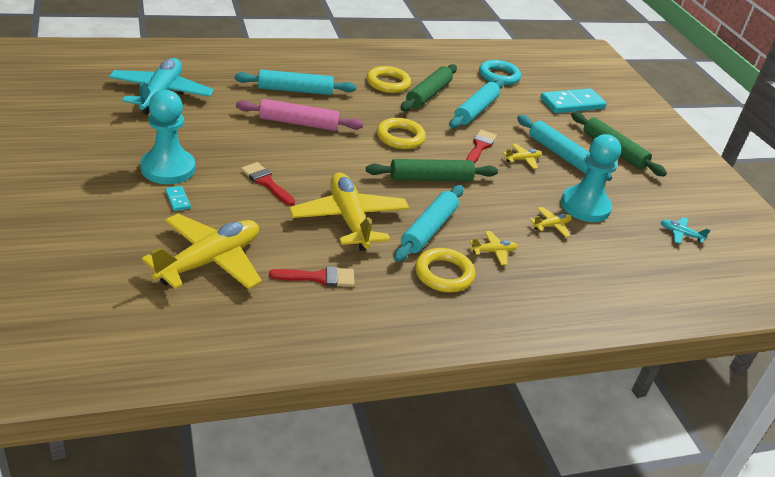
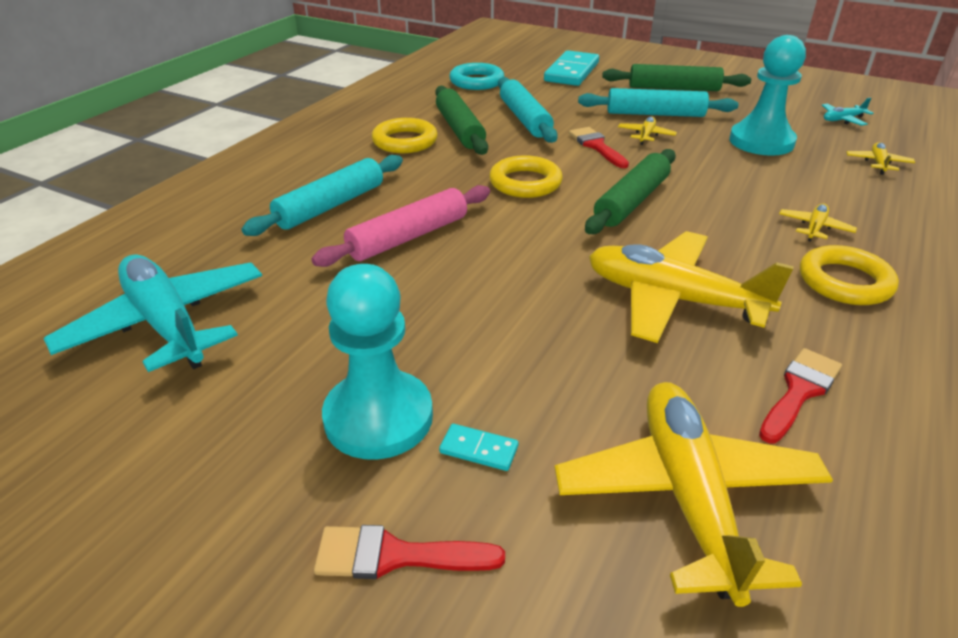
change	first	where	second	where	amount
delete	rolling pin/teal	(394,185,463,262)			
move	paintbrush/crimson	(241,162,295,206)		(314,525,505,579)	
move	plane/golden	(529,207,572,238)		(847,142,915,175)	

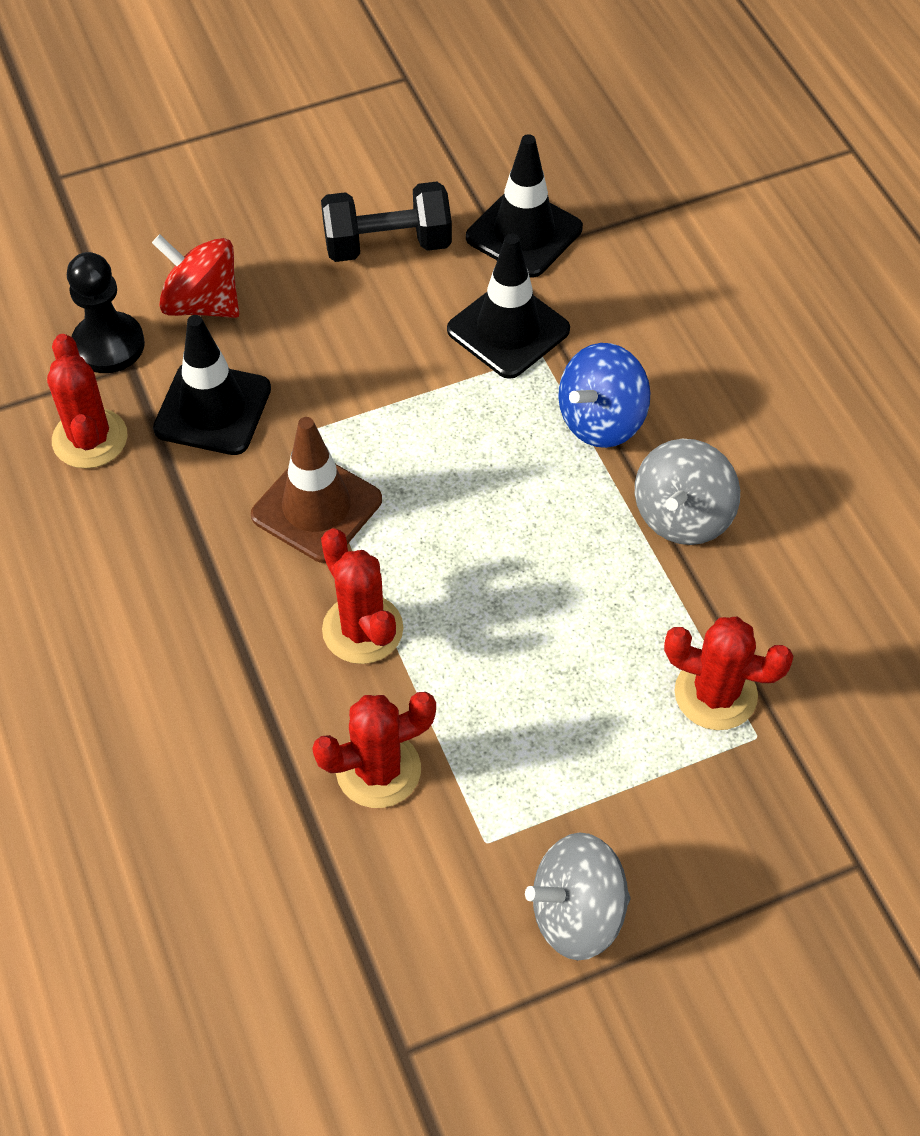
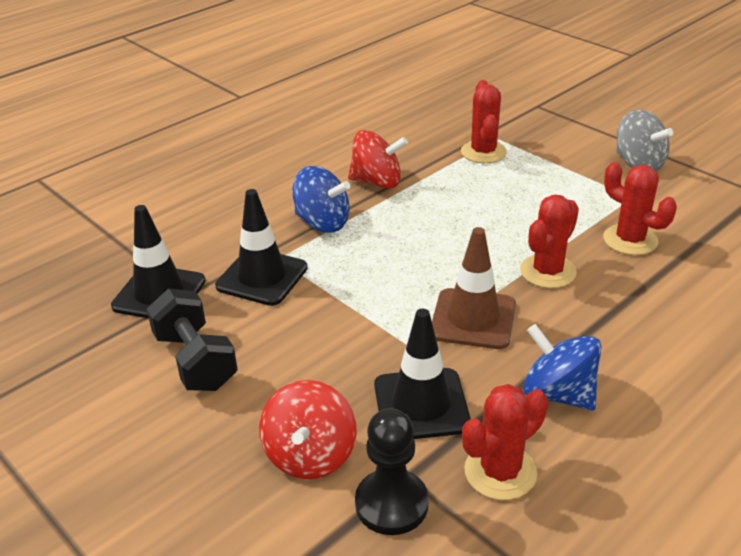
change	first	where	second	where	amount
insert			whirligig/royal blue	(523,324,602,410)	
recolor	whirligig/ash-grey	(635,439,740,545)	whirligig/crimson	(348,130,408,189)	

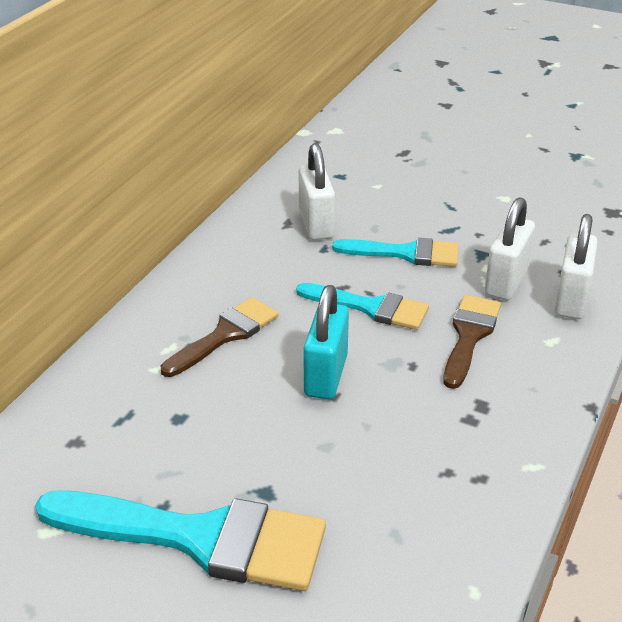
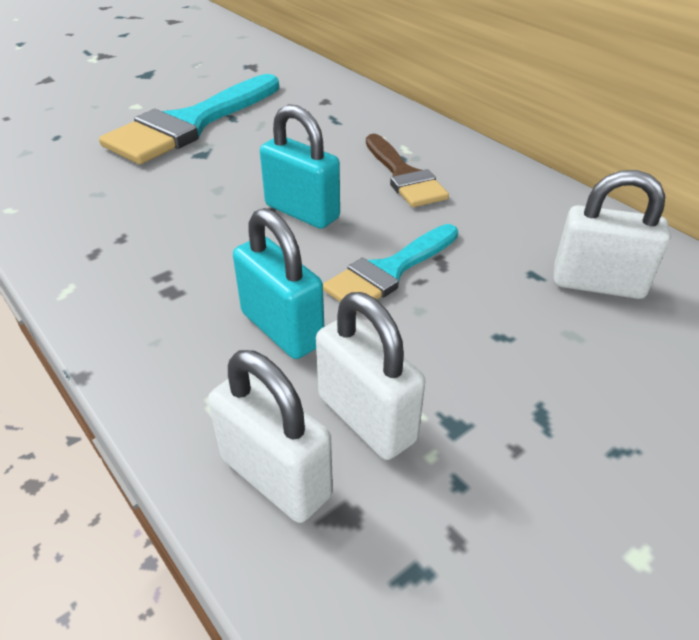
change	first	where	second	where	amount
delete	paintbrush/teal	(332,238,459,267)			
replace	paintbrush/russet	(443,295,501,389)	padlock/teal	(233,208,324,359)	

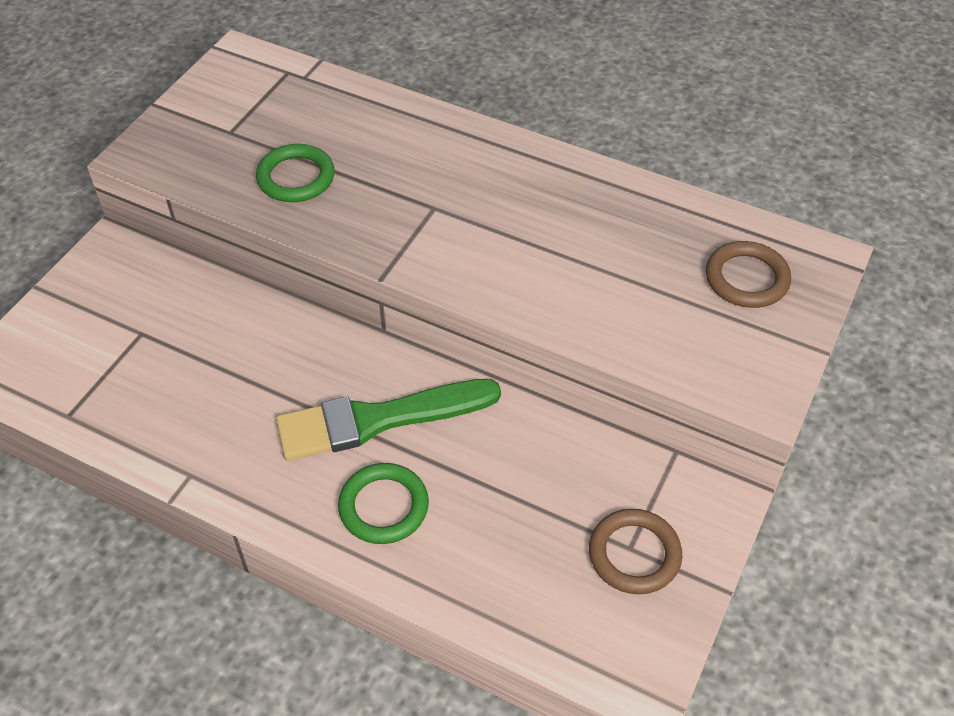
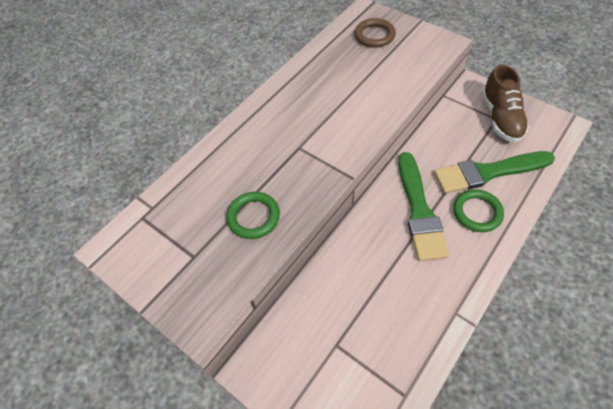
change	first	where	second	where	amount
insert			paintbrush/leaf-green	(434,151,555,193)	
replace	hoop/russet	(589,509,682,594)	shoe/russet	(481,65,529,143)	

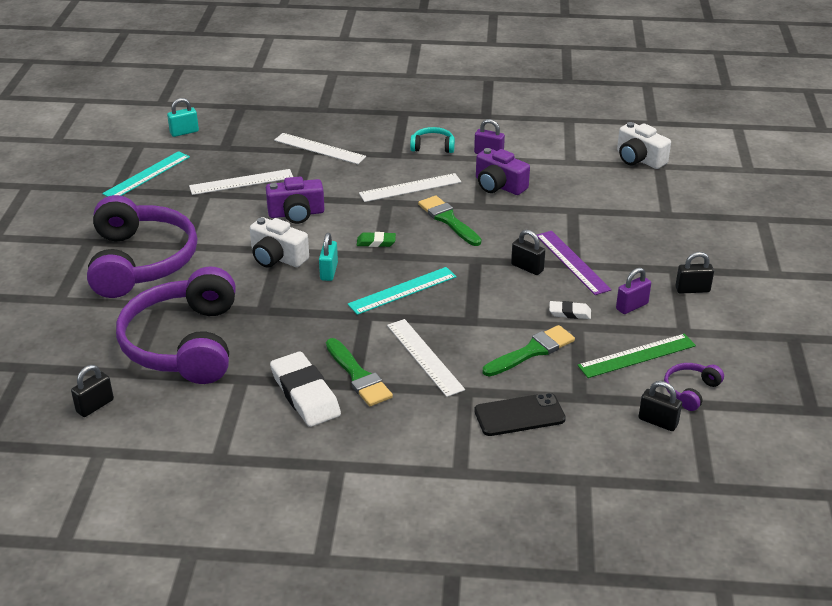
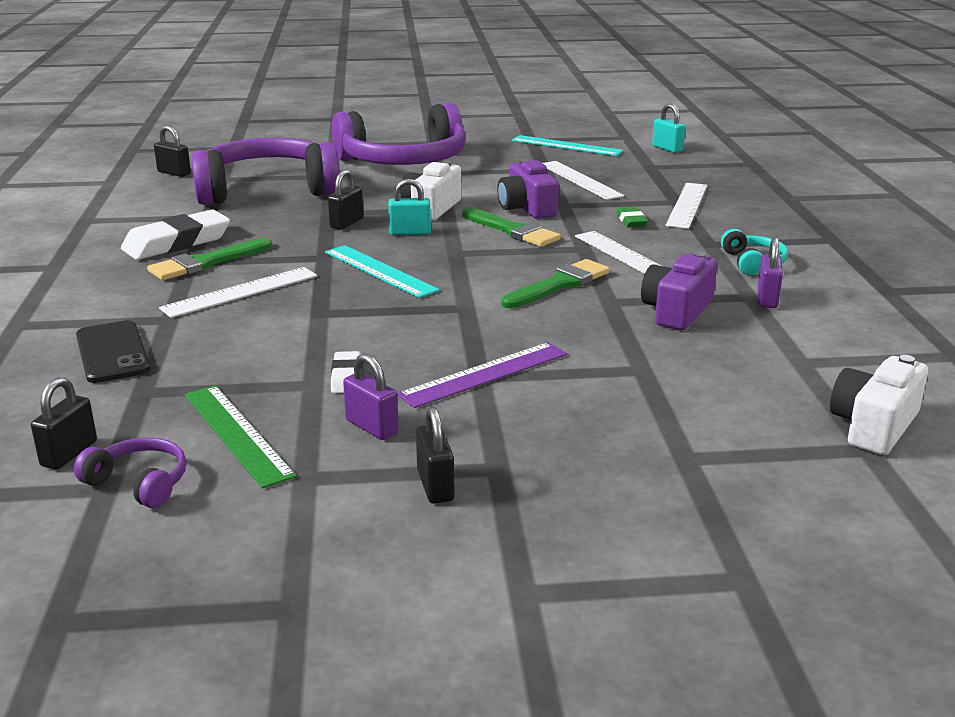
change	first	where	second	where	amount
move	eraser/leaf-green	(357,232,396,247)		(616,207,648,227)	
move	paintbrush/leaf-green	(483,325,575,377)		(462,208,561,247)	
move	padlock/ebony	(511,230,545,275)		(328,170,363,230)	

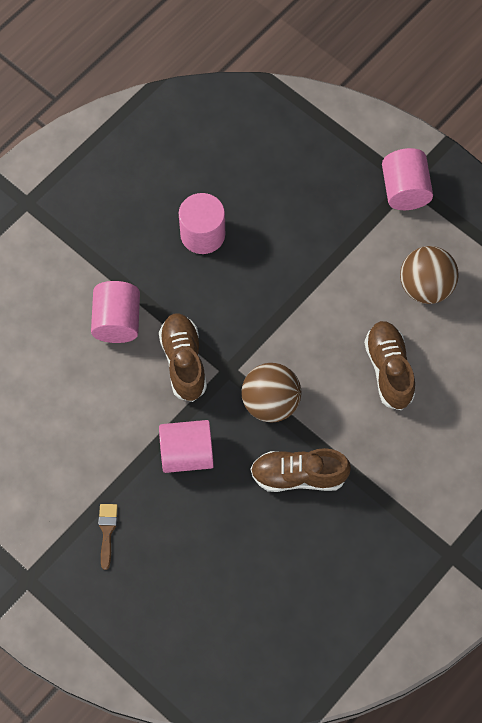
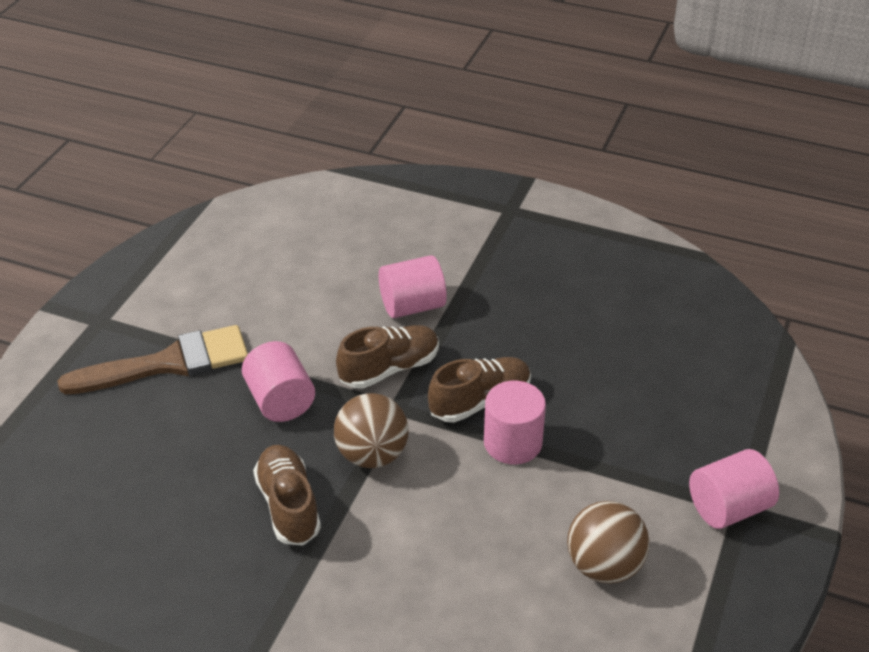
change	first	where	second	where	amount
move	solid cylinder/rose-pink	(179,193,225,254)		(484,381,546,464)	
move	shoe/russet	(364,321,415,410)		(428,357,531,423)	
resize	paintbrush/russet	(98,504,118,570)		(58,325,248,394)	x2.47

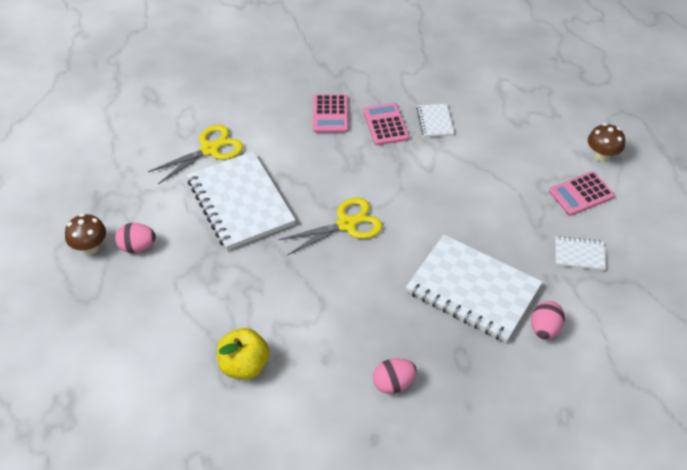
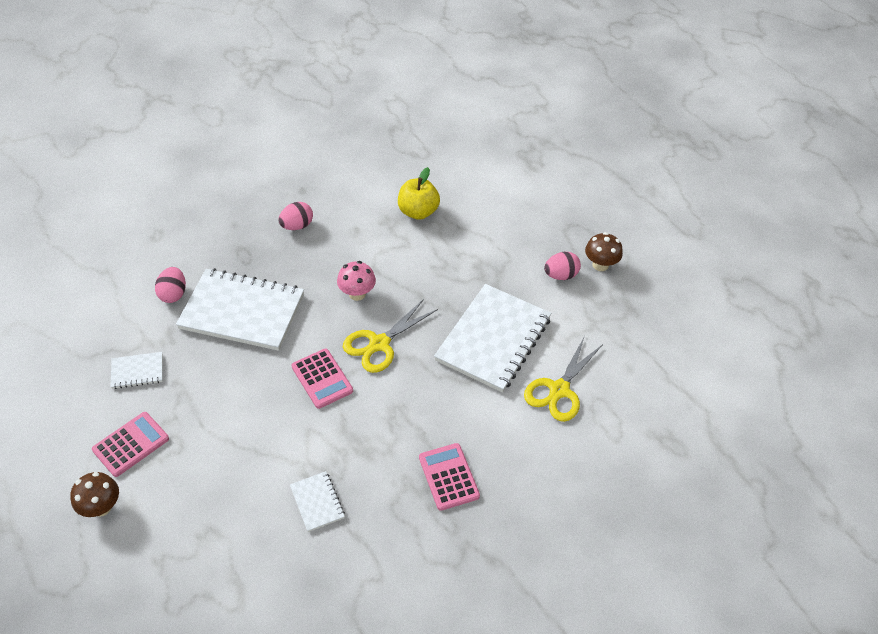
change	first	where	second	where	amount
insert			toadstool/rose-pink	(337,261,376,301)	
move	pocket calculator/rose-pink	(363,103,409,145)		(291,349,353,409)	
rotate	exercise book/snow-white	(187,151,296,250)		(434,284,551,392)	75 degrees clockwise

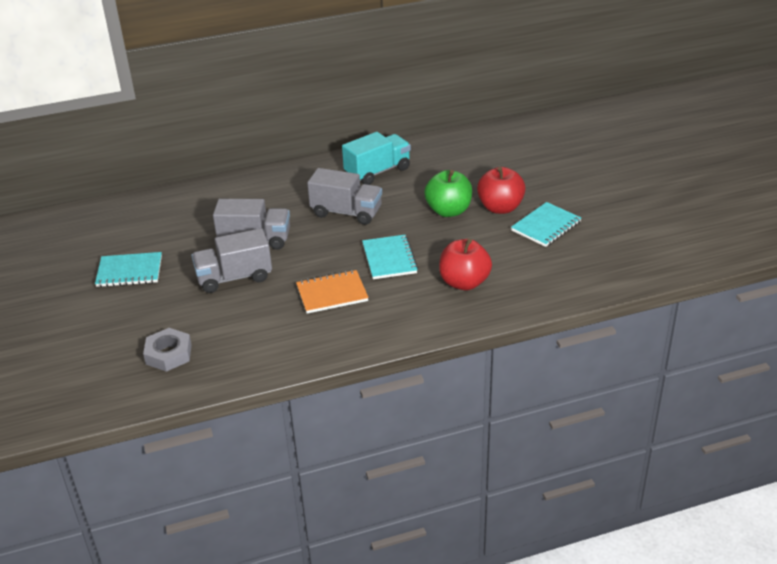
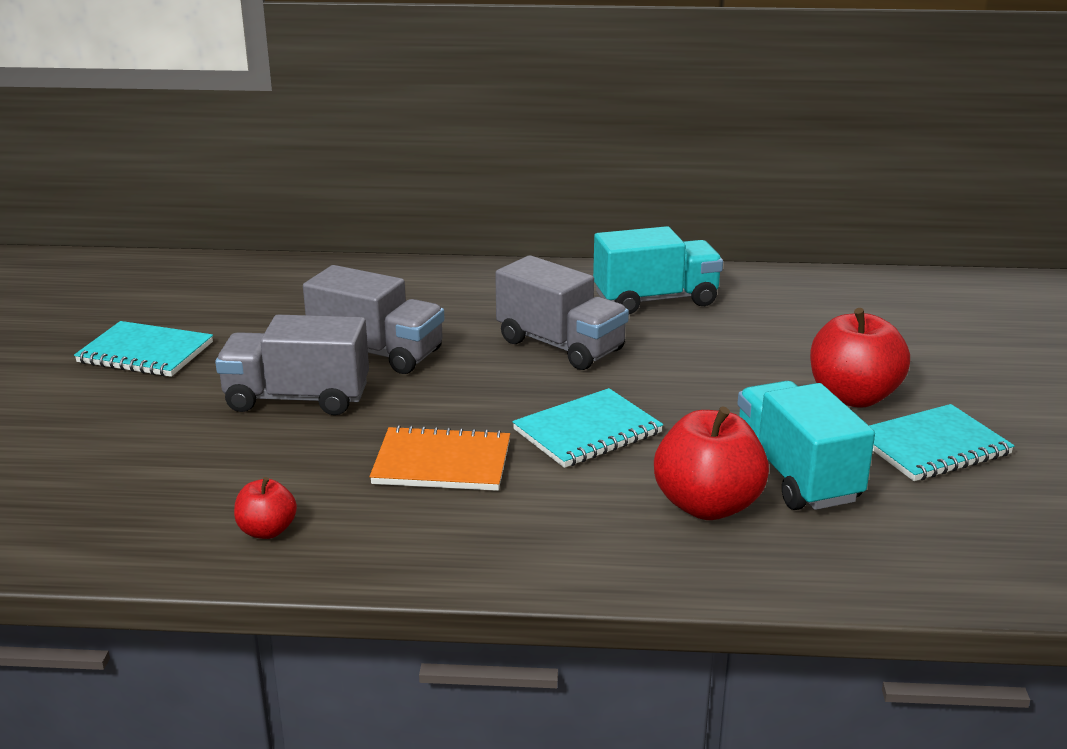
change	first	where	second	where	amount
delete	hexagon nut/ash-grey	(143,328,192,372)			
delete	apple fruit/leaf-green	(424,170,472,217)			
insert			apple fruit/crimson	(234,477,297,539)	
insert			toy truck/teal	(737,381,875,510)	
rotate	exercise book/teal	(362,235,418,279)		(512,388,663,468)	45 degrees clockwise

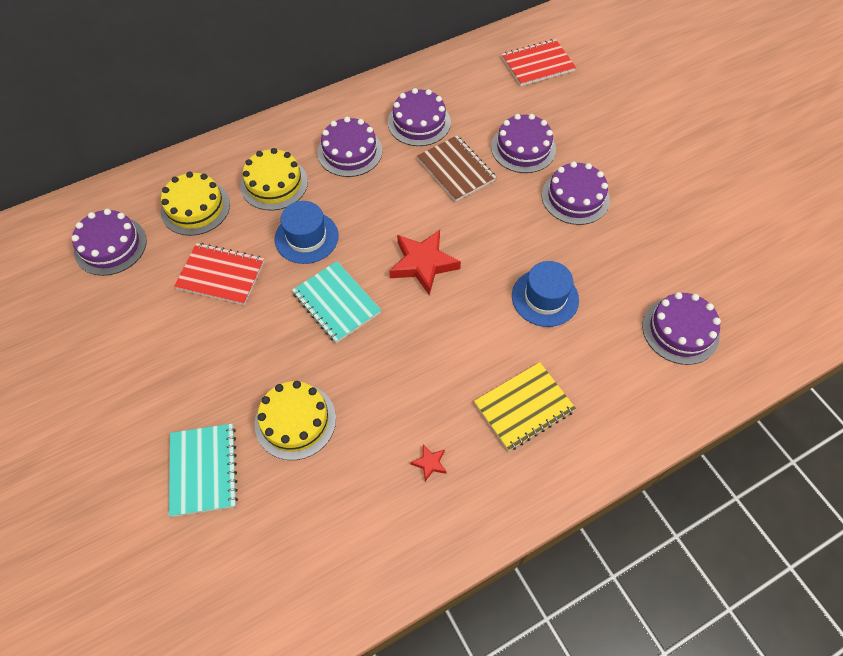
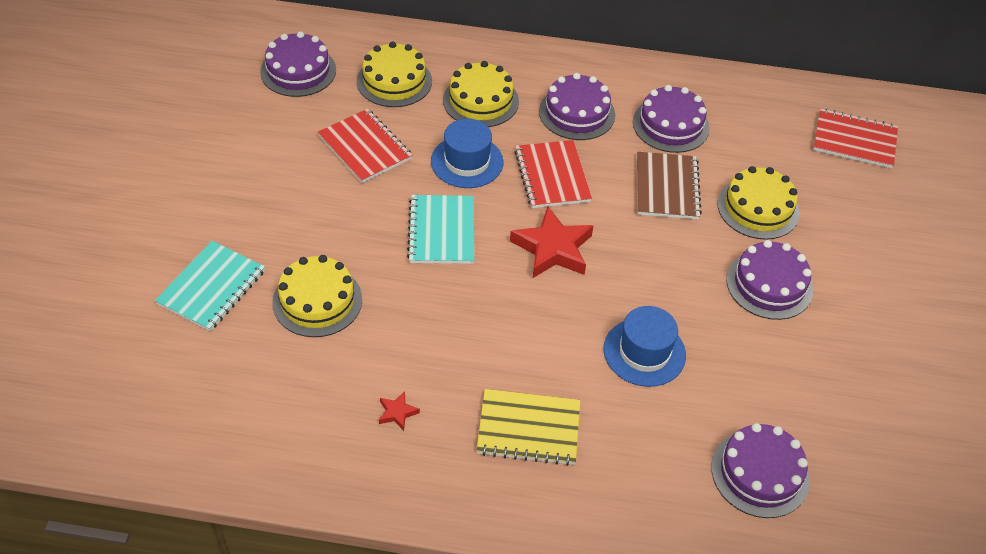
change	first	where	second	where	amount
insert			exercise book/crimson	(514,140,592,208)	
recolor	cake/purple	(491,114,556,173)	cake/golden	(717,166,800,240)	

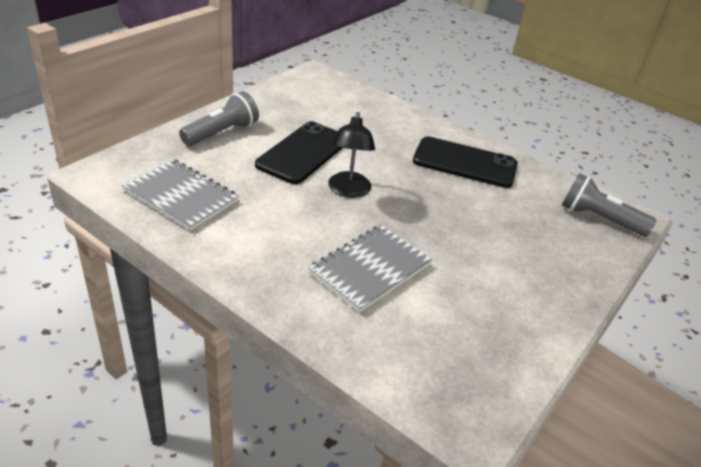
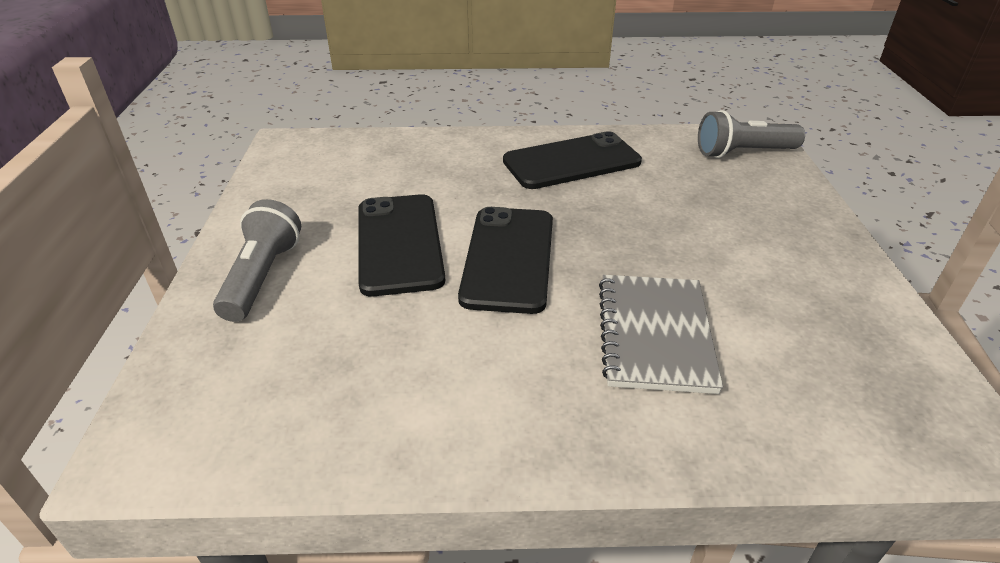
change	first	where	second	where	amount
delete	exercise book/ash-grey	(122,159,239,231)			
replace	desk lamp/ebony	(328,112,375,198)	smartphone/ebony	(458,207,553,314)	

